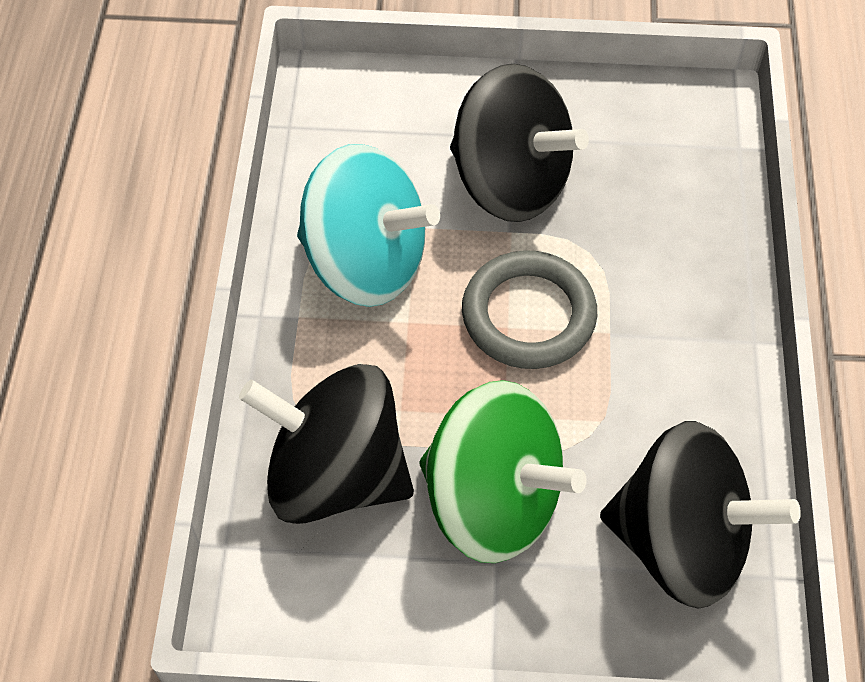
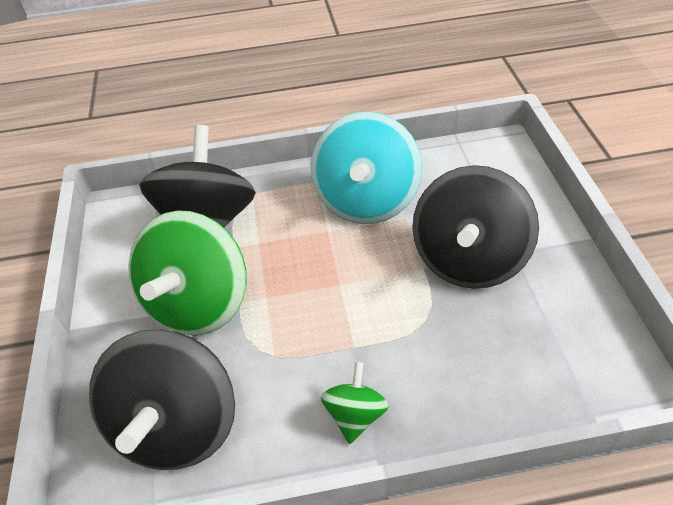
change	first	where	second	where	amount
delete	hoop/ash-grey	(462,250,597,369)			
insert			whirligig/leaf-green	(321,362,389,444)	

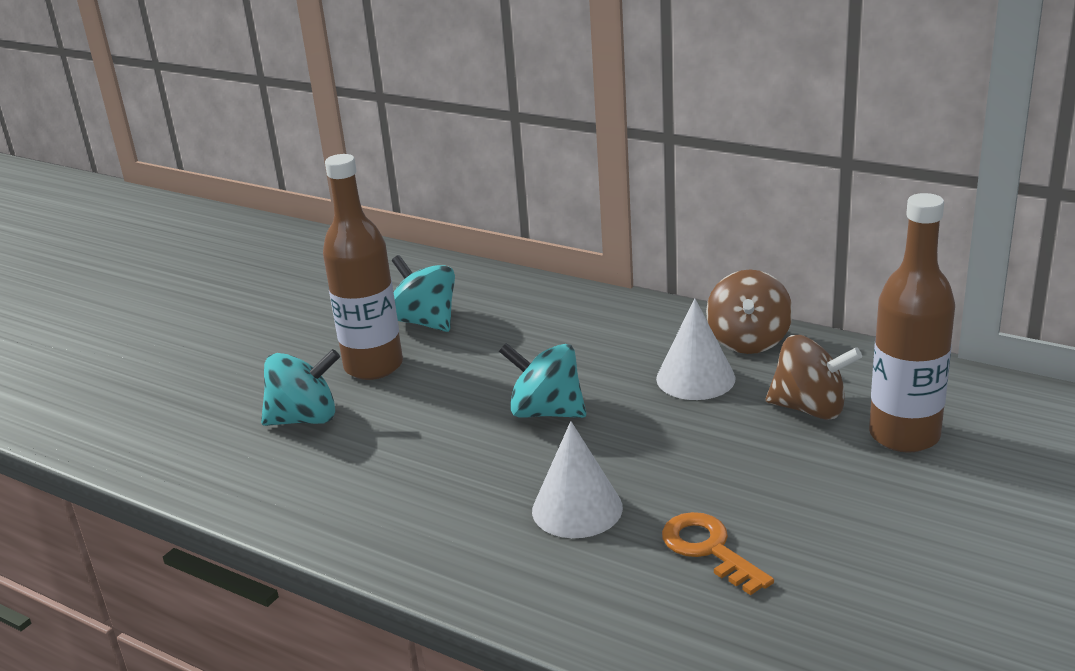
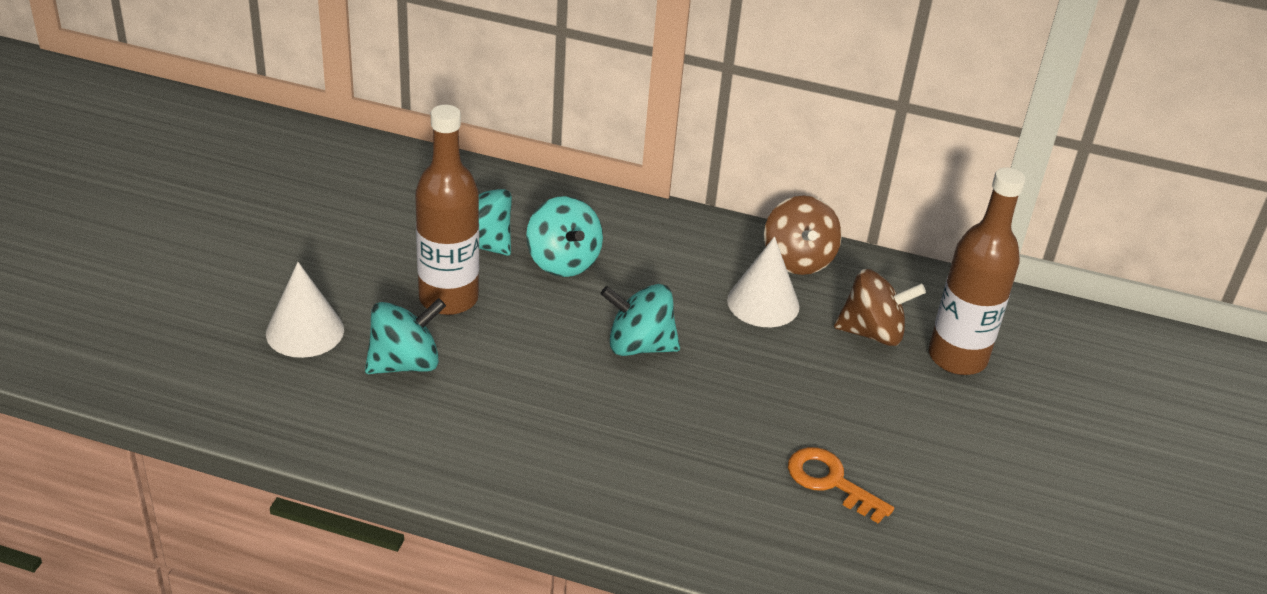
change	first	where	second	where	amount
insert			whirligig/teal	(526,196,603,277)	
move	cone shape/snow-white	(532,421,623,538)		(266,262,344,358)	

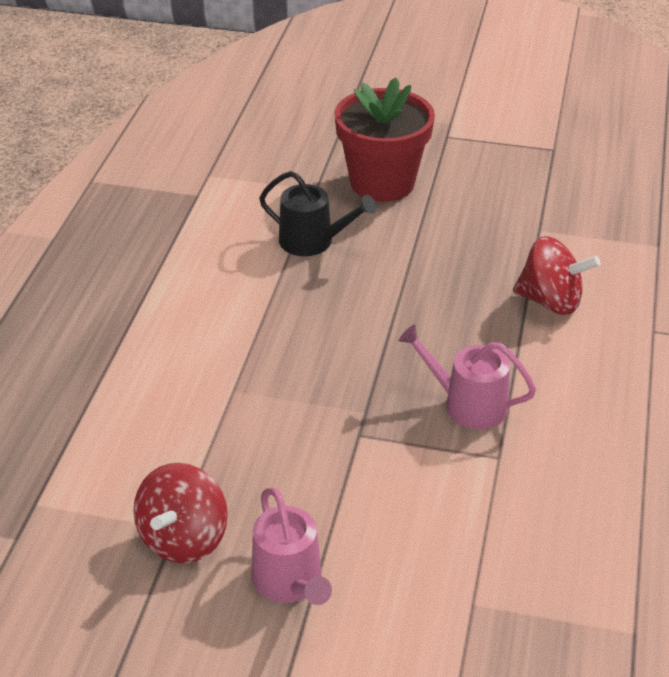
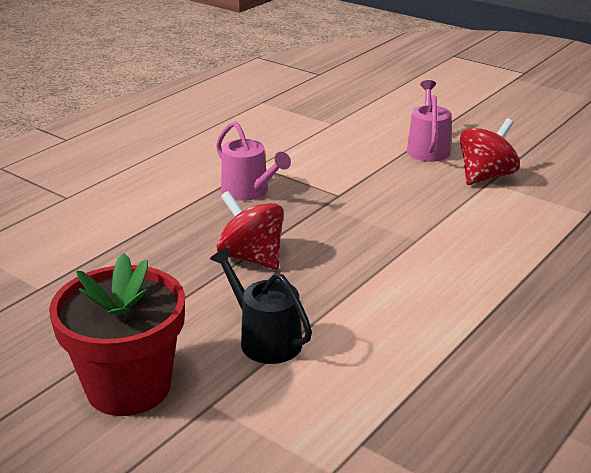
change	first	where	second	where	amount
move	whirligig/crimson	(513,236,600,315)		(217,191,284,270)	

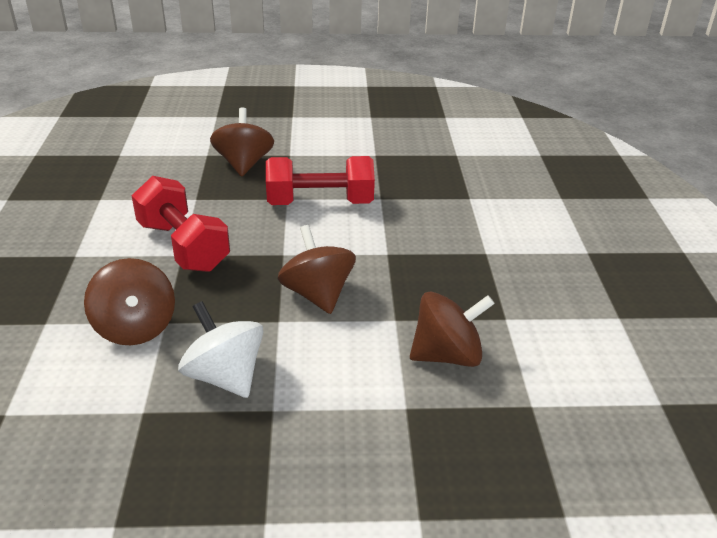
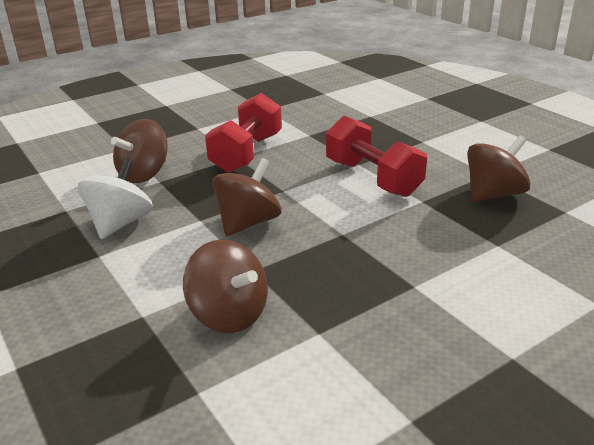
change	first	where	second	where	amount
move	whirligig/russet	(210,107,274,176)		(467,135,530,202)	

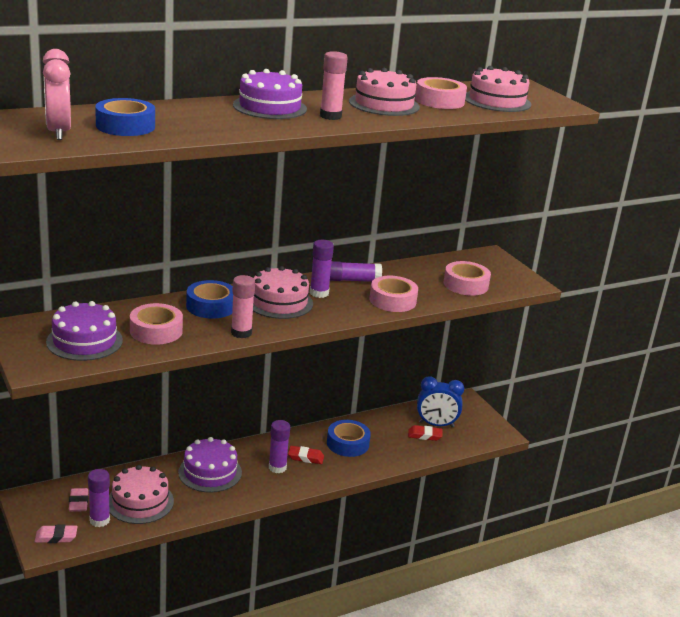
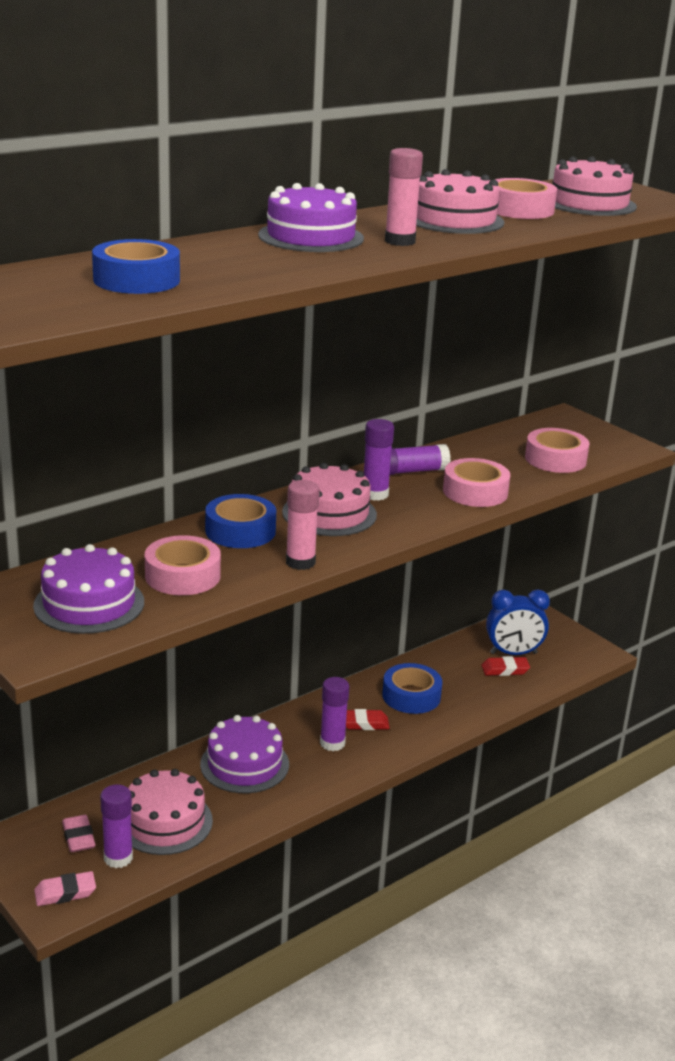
change	first	where	second	where	amount
delete	alarm clock/rose-pink	(43,49,71,140)			

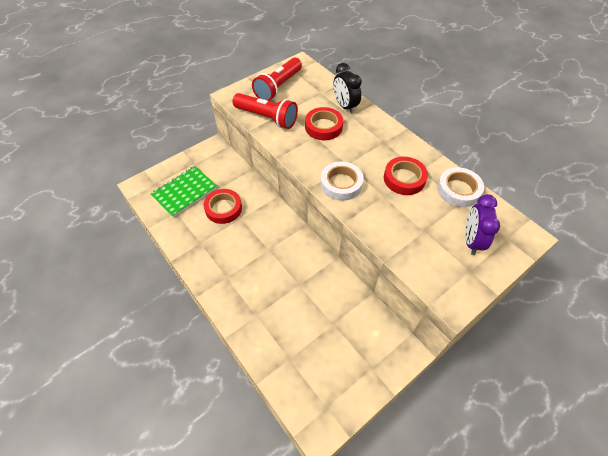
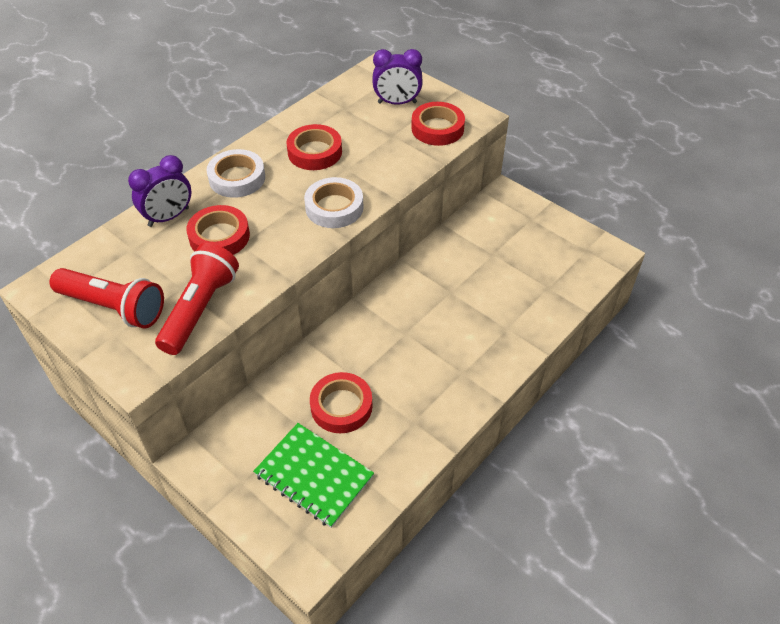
change	first	where	second	where	amount
insert			sticky tape/crimson	(411,102,465,146)	
move	sticky tape/snow-white	(437,167,484,207)		(206,149,265,198)	
recolor	alarm clock/ebony	(333,63,362,114)	alarm clock/purple	(128,155,191,227)	

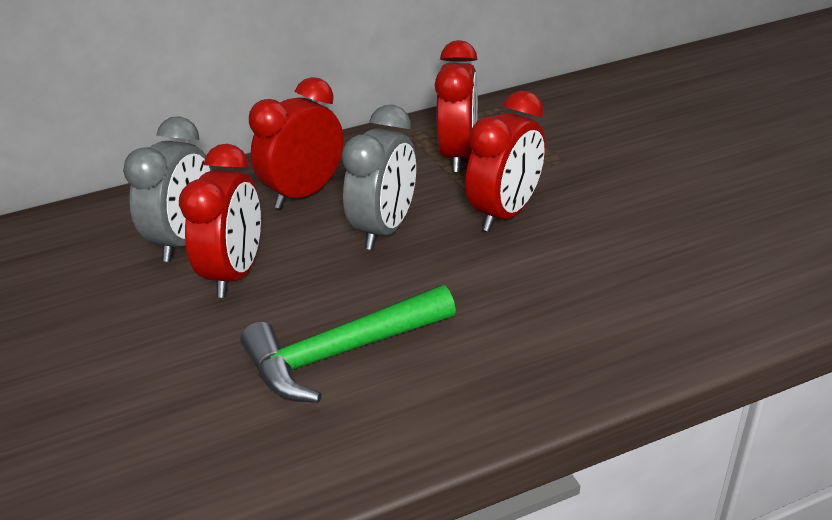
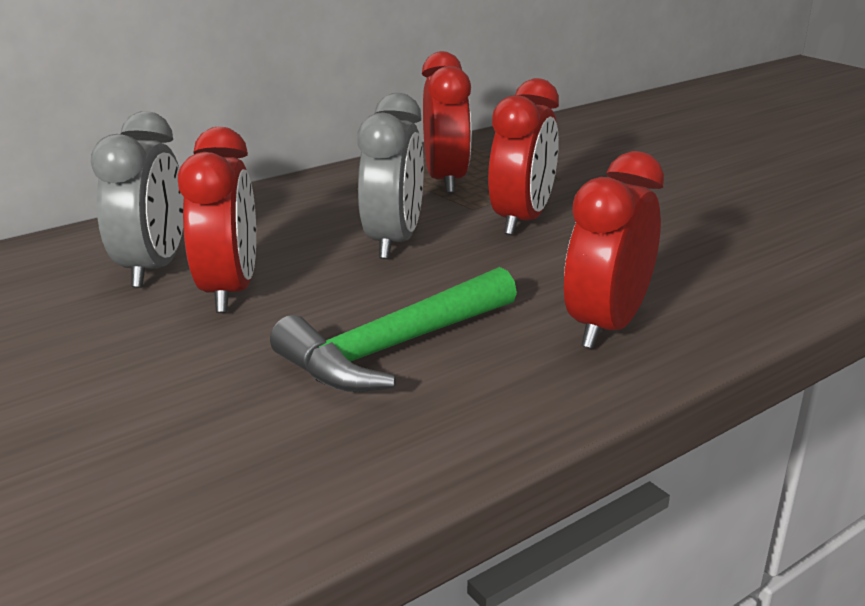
change	first	where	second	where	amount
move	alarm clock/crimson	(249,77,344,209)		(564,151,664,349)	

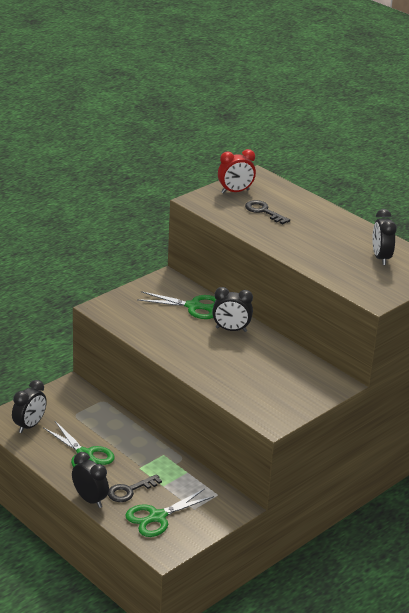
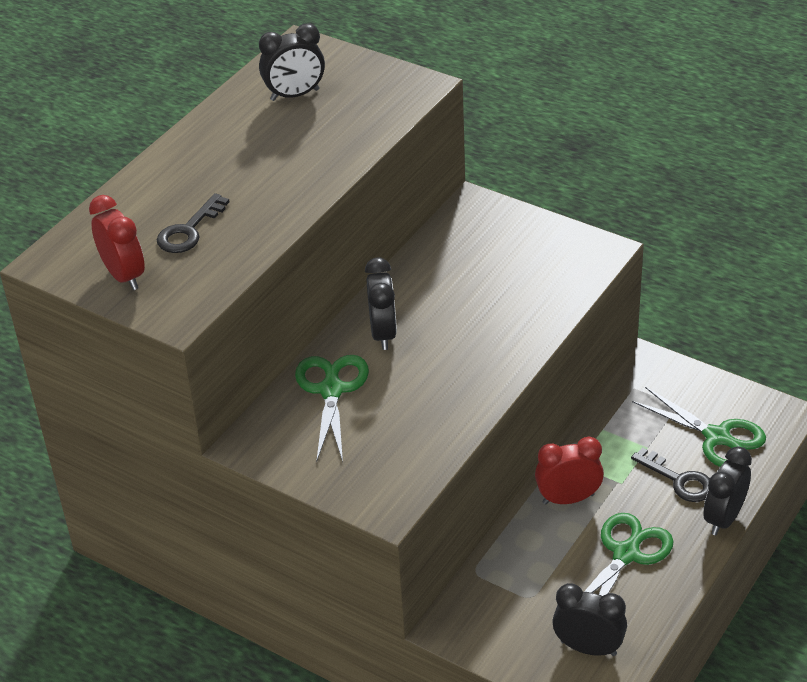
change	first	where	second	where	amount
insert			alarm clock/crimson	(535,437,604,505)	

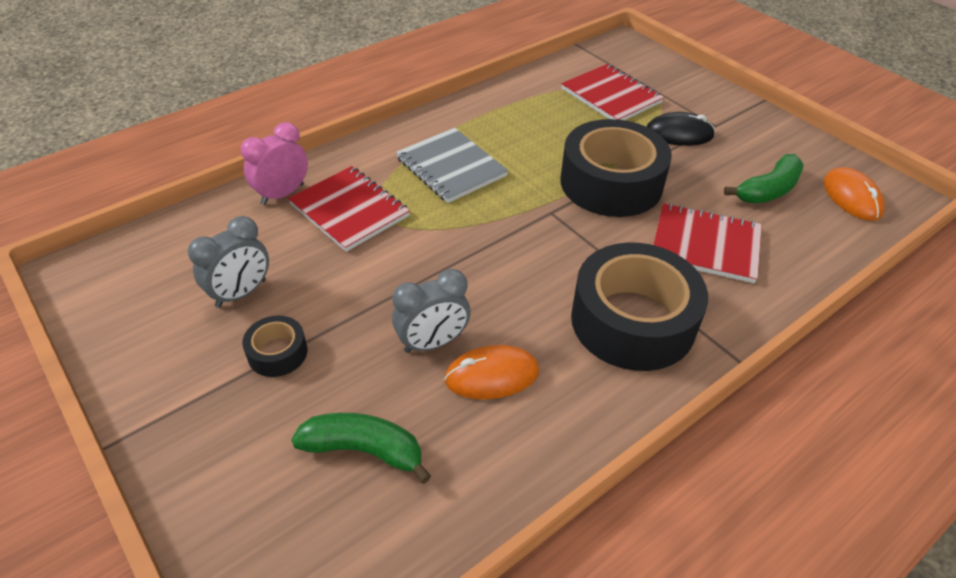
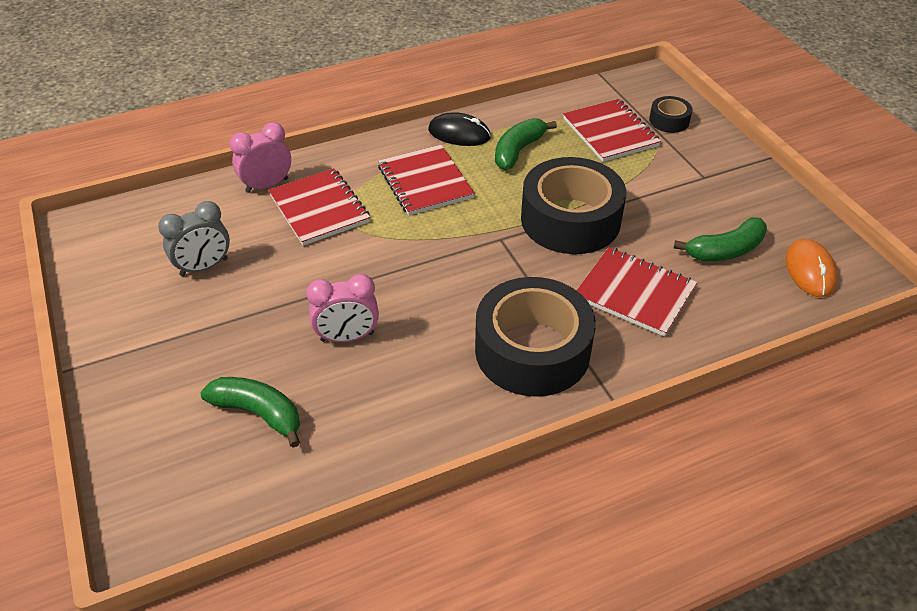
change	first	where	second	where	amount
delete	mouse/bright orange	(444,345,539,399)			
insert			toy banana/leaf-green	(495,118,557,170)	
move	sticky tape/ebony	(242,315,308,377)		(649,96,693,133)	
move	mouse/ebony	(646,112,715,146)		(428,112,491,146)	
recolor	alarm clock/ash-grey	(392,269,471,353)	alarm clock/rose-pink	(306,274,379,342)	
recolor	exercise book/ash-grey	(396,128,508,203)	exercise book/crimson	(378,145,475,216)	

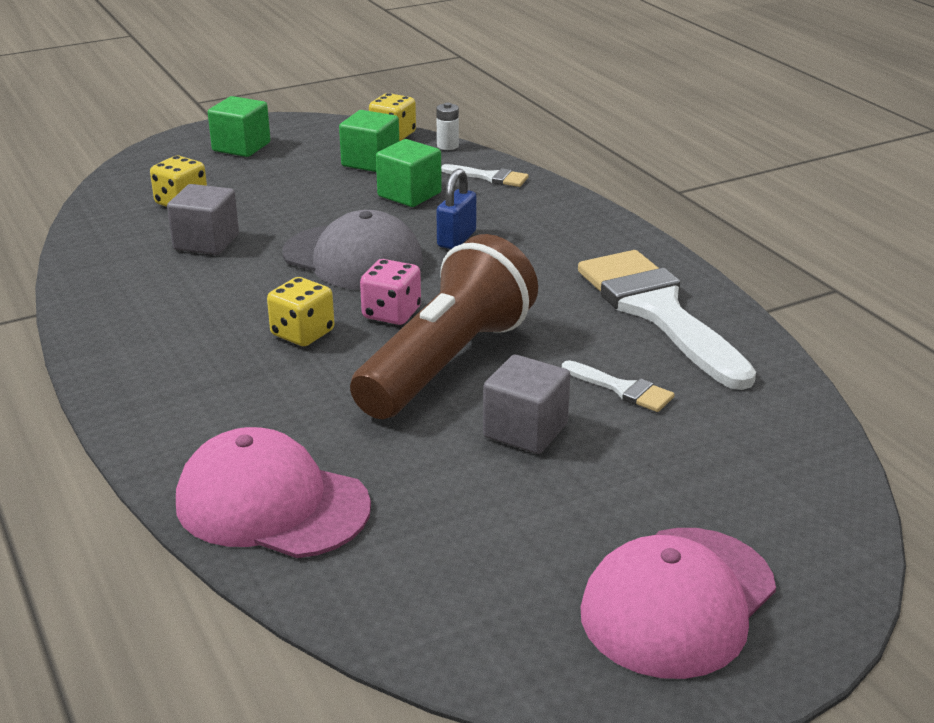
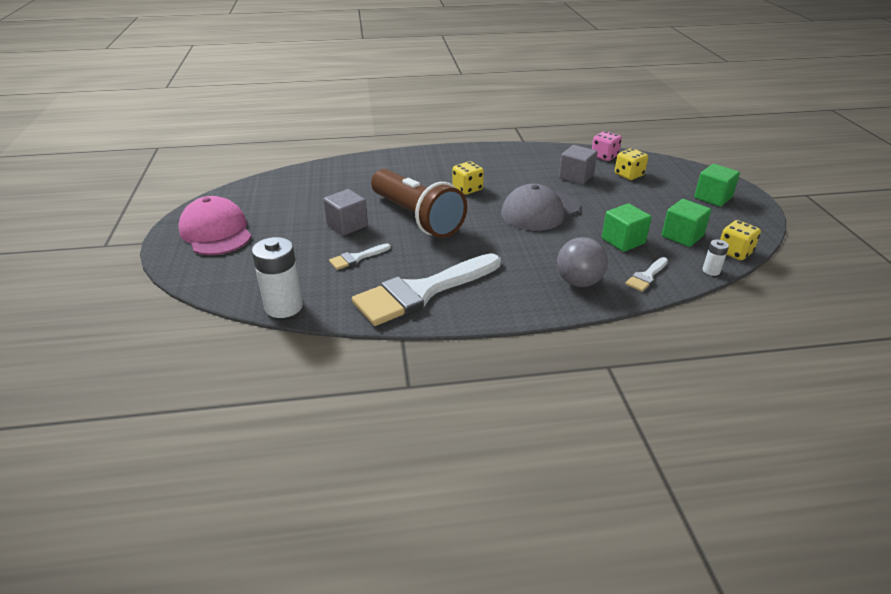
change	first	where	second	where	amount
delete	baseball cap/rose-pink	(176,427,371,558)			
delete	padlock/royal blue	(436,168,477,249)			
insert			power cell/snow-white	(252,237,303,318)	
insert			ball/ash-grey	(557,237,608,287)	
move	die/rose-pink	(360,259,421,325)		(592,131,622,161)	
rotate	paintbrush/snow-white	(578,250,756,390)		(352,253,501,326)	150 degrees clockwise

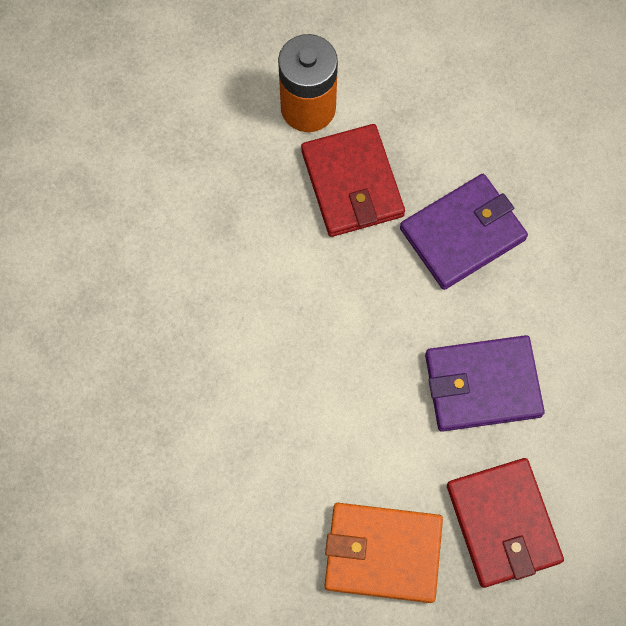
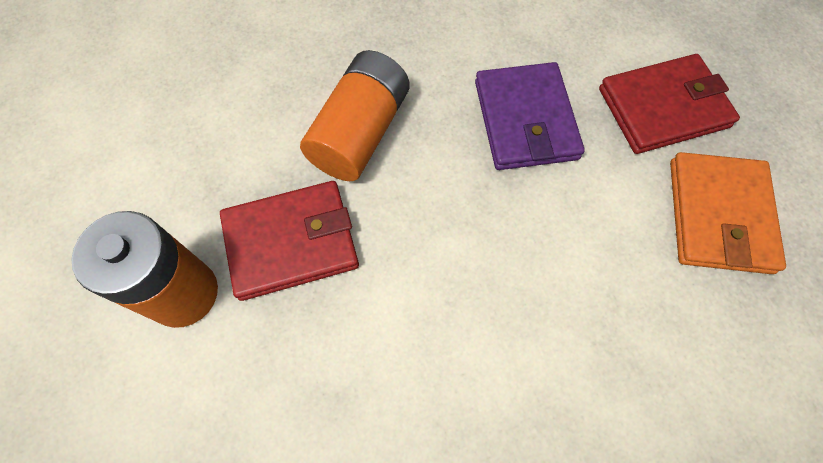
change	first	where	second	where	amount
replace	wallet/purple	(400,174,528,290)	power cell/bright orange	(300,50,410,181)	

